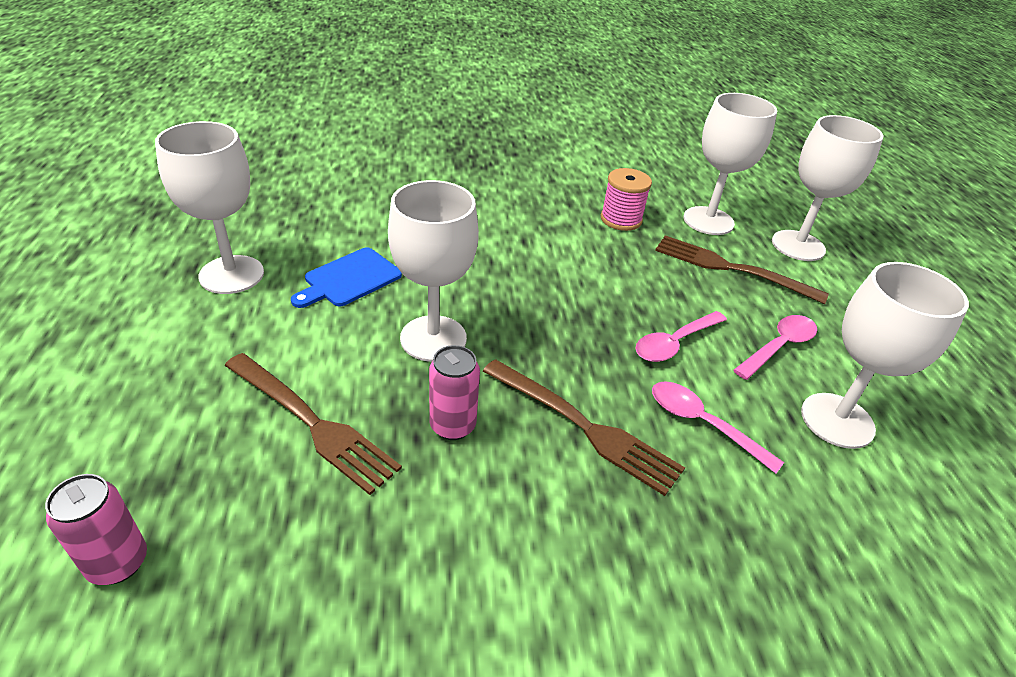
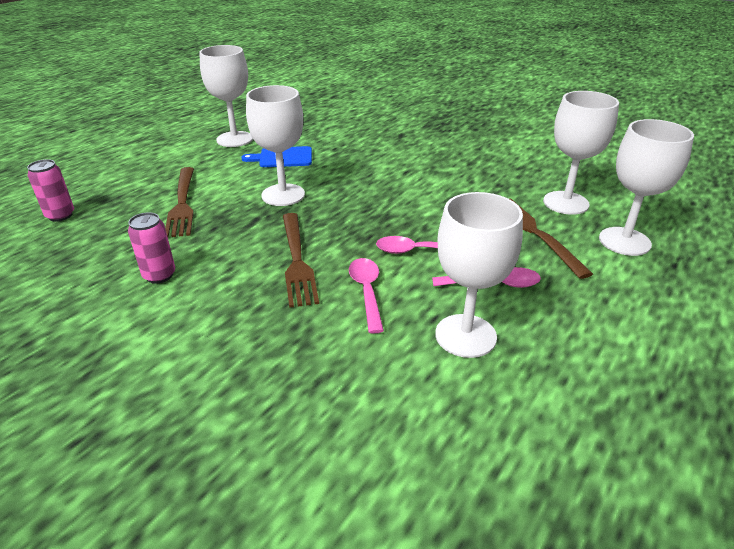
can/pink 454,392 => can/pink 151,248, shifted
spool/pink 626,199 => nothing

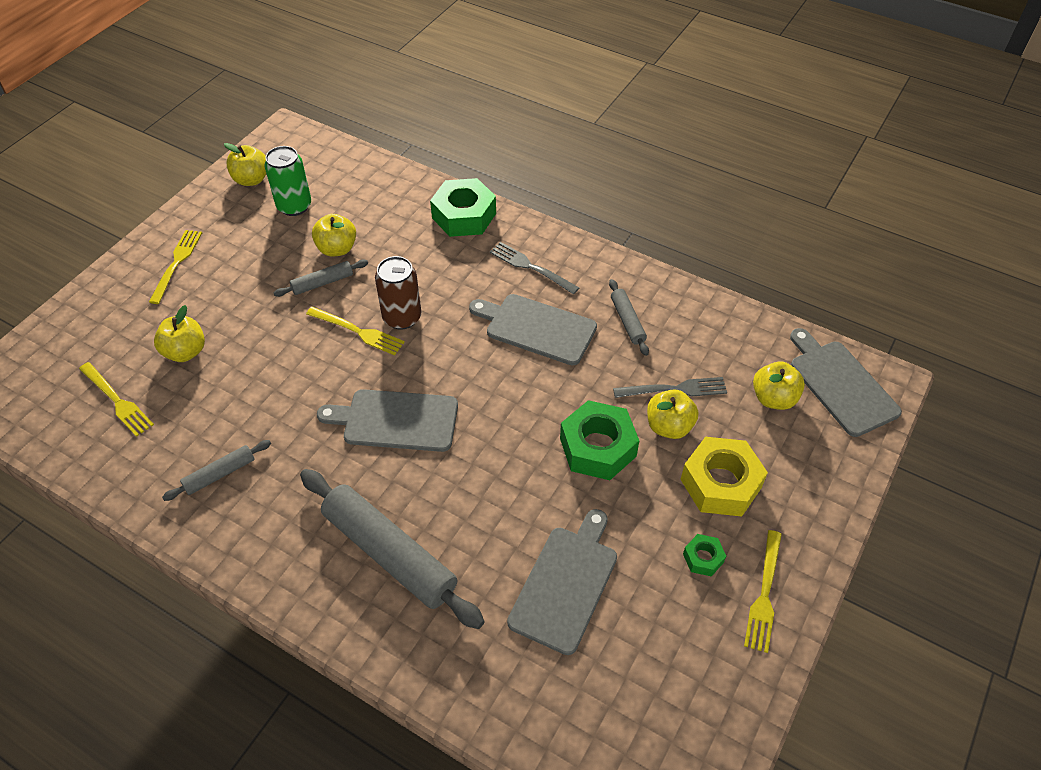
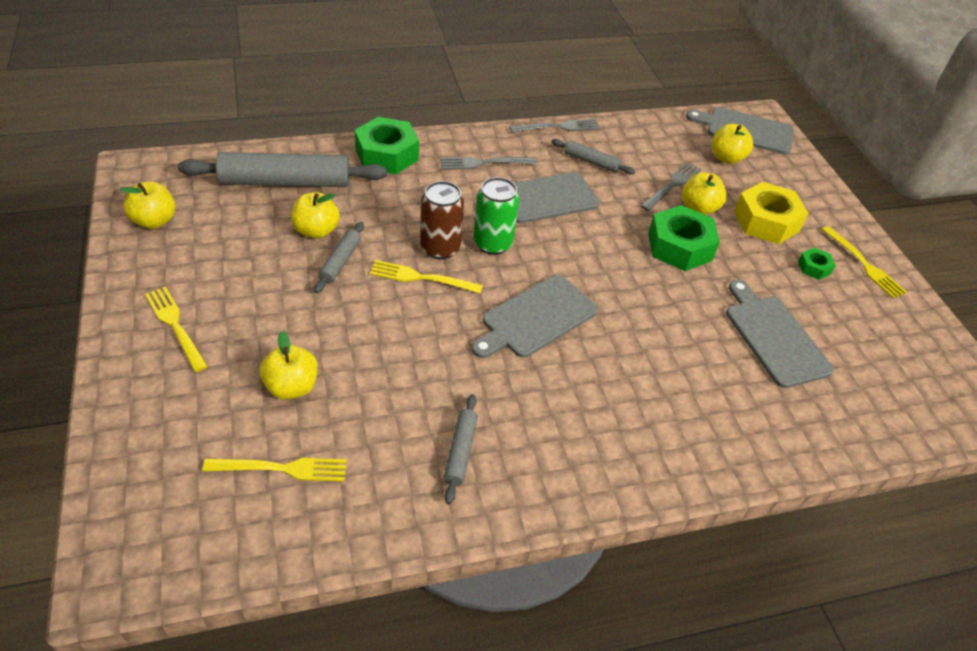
rolling pin/grey 392,549 => rolling pin/grey 282,169, shifted
fork/yellow 355,331 => fork/yellow 426,276, 150 degrees counterclockwise
can/green 287,181 => can/green 496,216, shifted
nothing => fork/grey 554,125

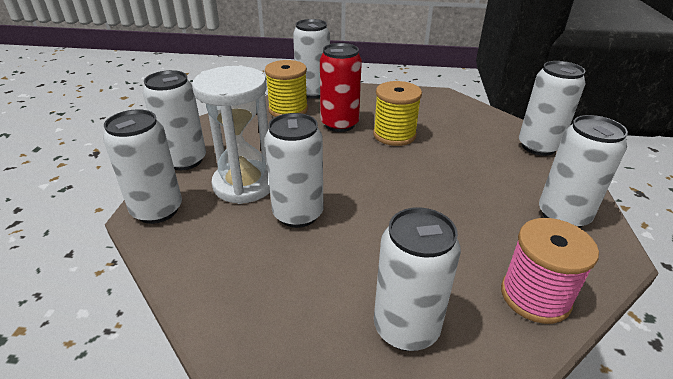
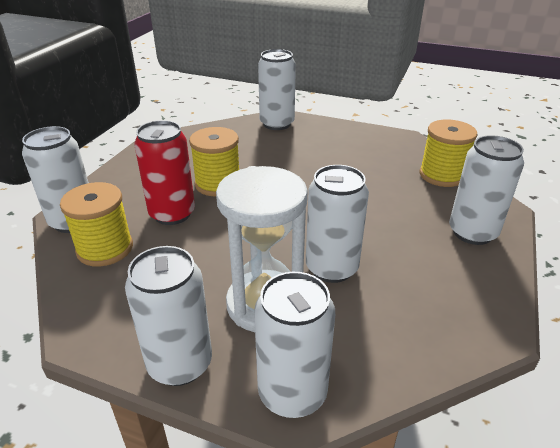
spool/pink 550,271 => spool/yellow 448,153
can/white 583,171 => nothing

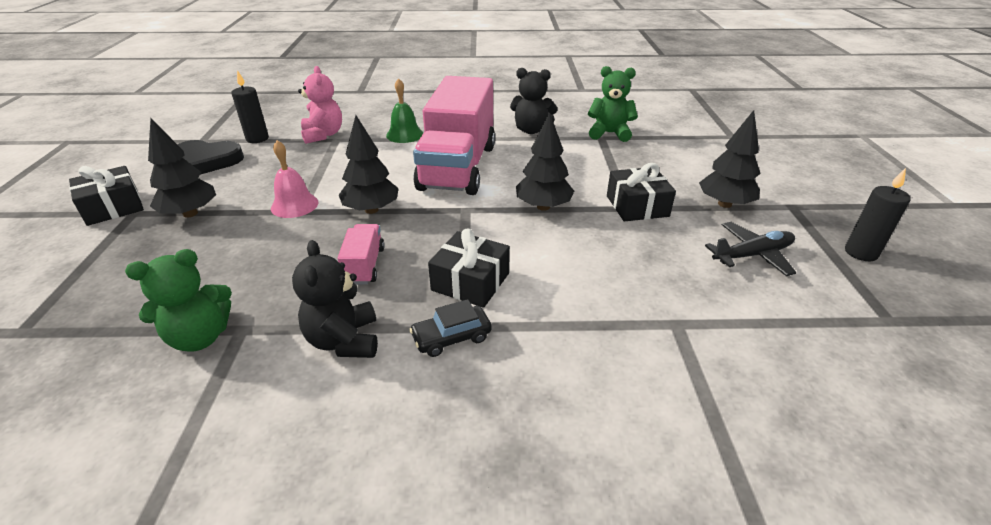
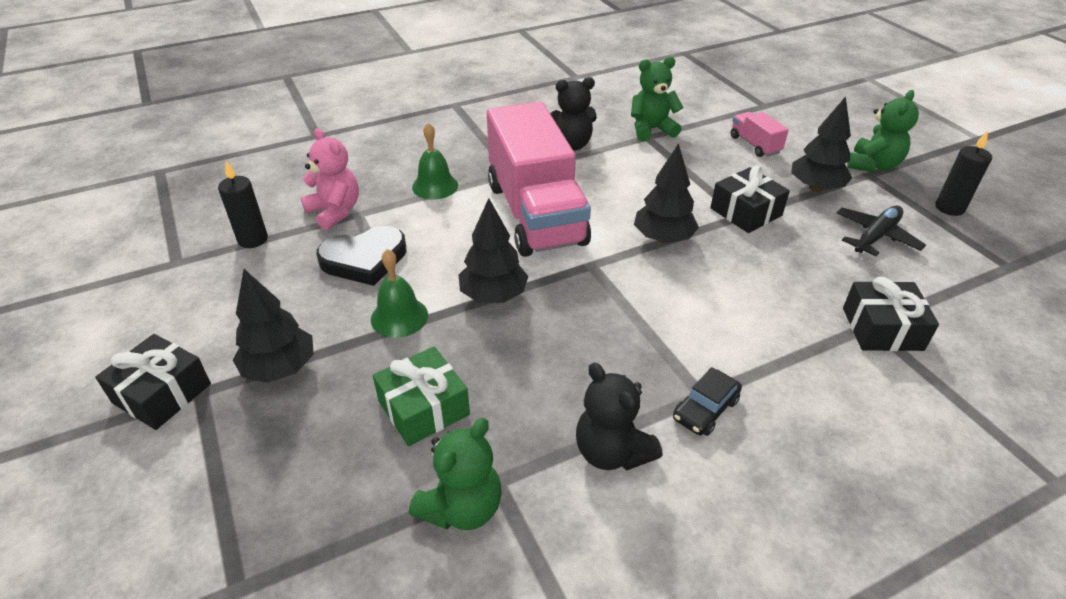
heart/black 210,157 => heart/black 362,256, shifted
bell/pink 294,179 => bell/green 399,293
nothing => gift/green 421,396
truck/pink 361,254 => truck/pink 760,134, shifted
gift/black 469,268 => gift/black 891,314, shifted
nothing => teddy bear/green 883,131

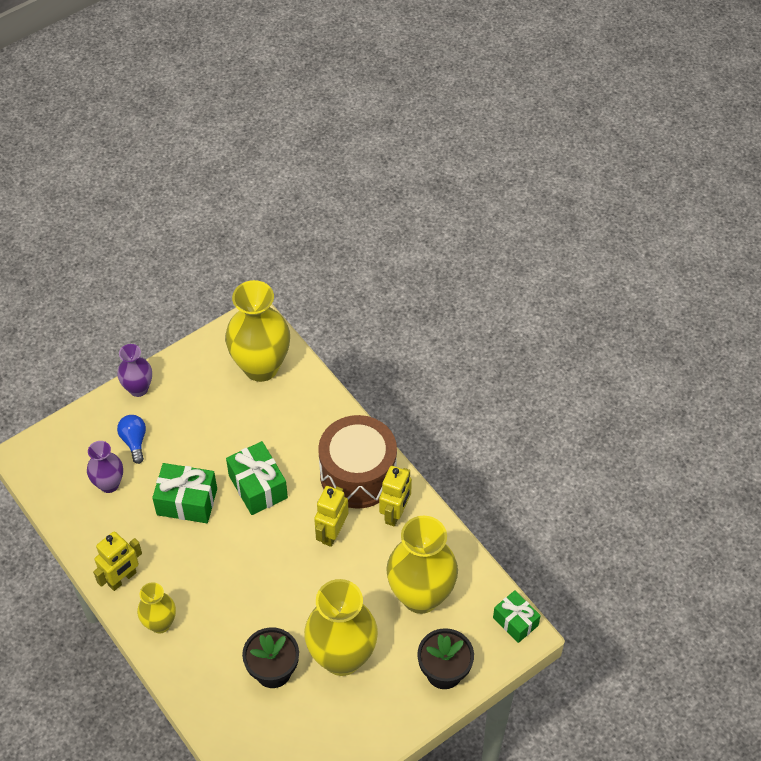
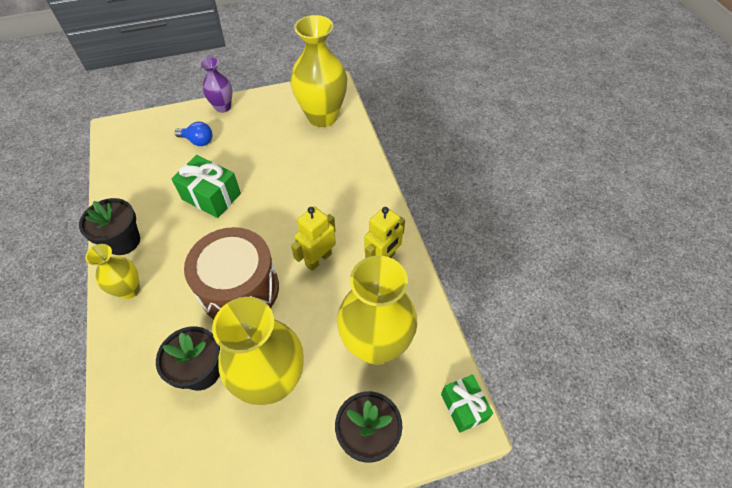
robot/yellow 117,561 => flower pot/black 109,226
light bulb/blue 131,439 => light bulb/blue 193,133, 105 degrees clockwise
drum/brown 357,462 => drum/brown 231,273, shifted
vase/purple 105,467 => nothing
gift/green 257,478 => nothing

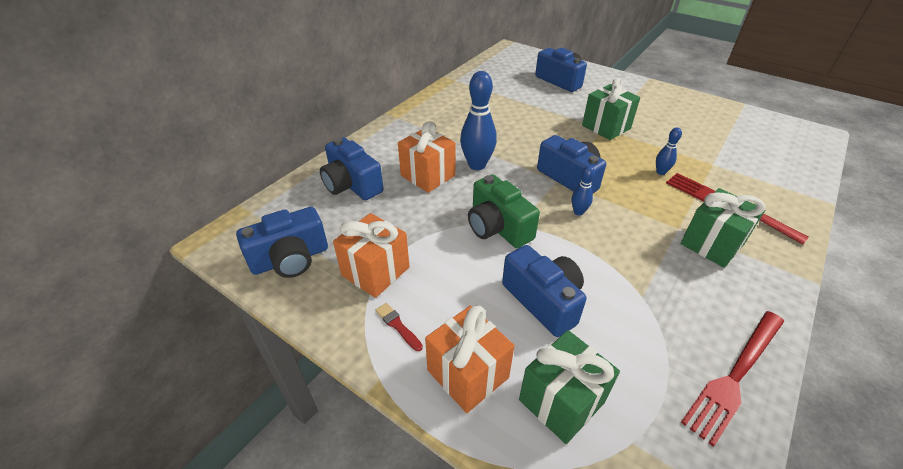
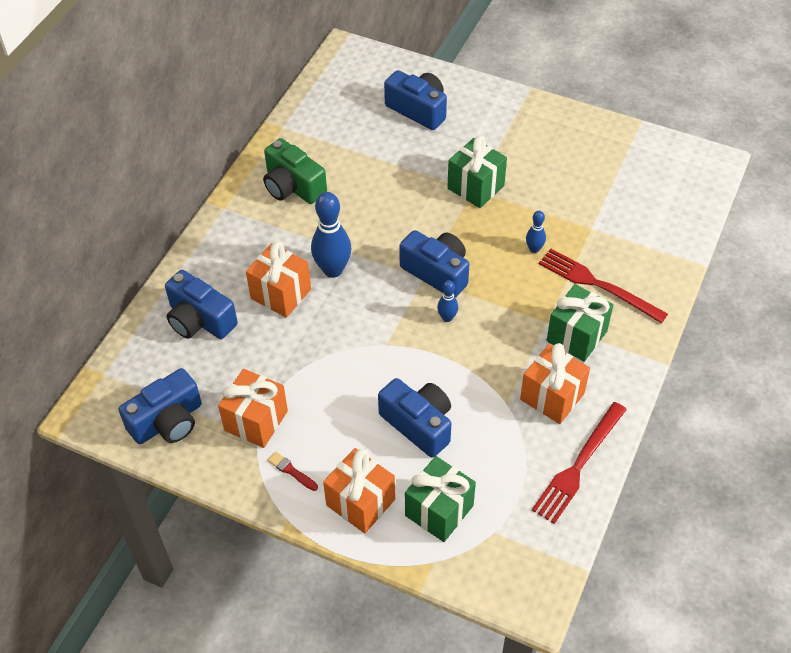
camera/green 504,211 => camera/green 295,171, shifted
nothing => gift/orange 555,383

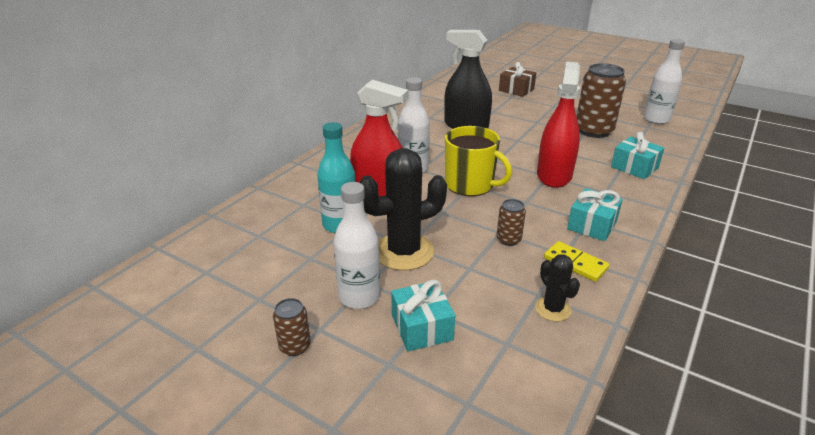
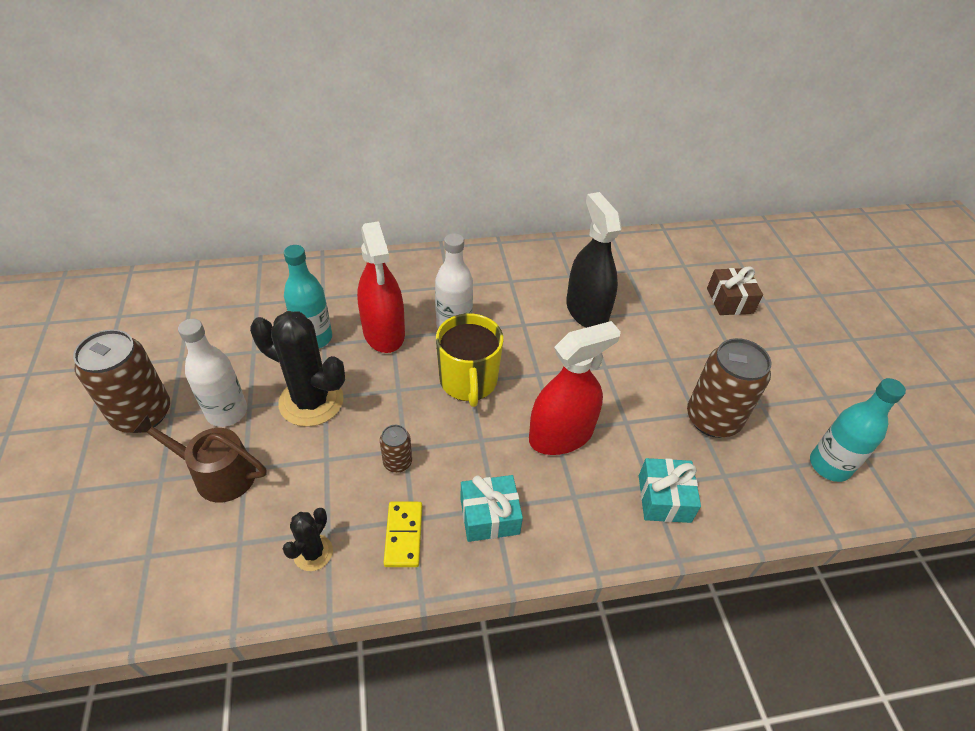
can/brown 292,327 => can/brown 121,381, x2.09
gift/turquoise 423,315 => watering can/brown 200,458
bottle/white 664,81 => bottle/turquoise 858,430

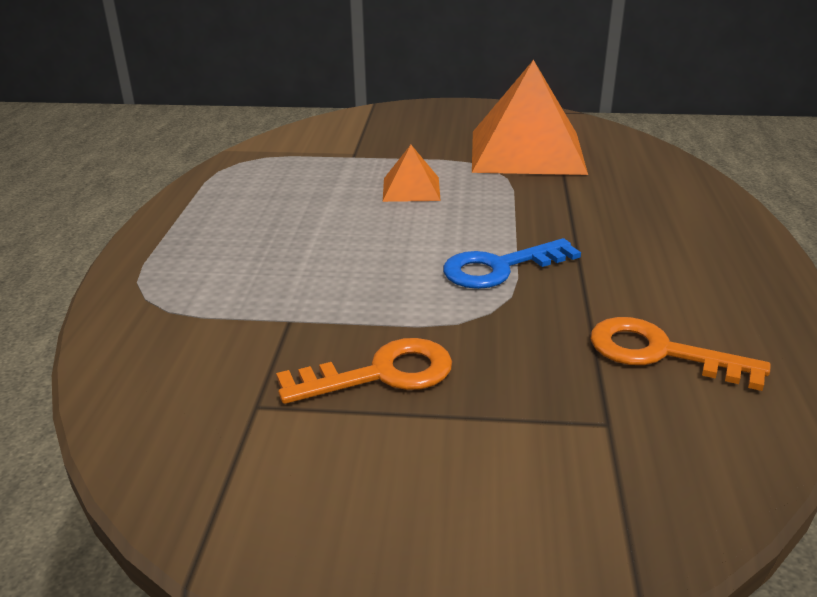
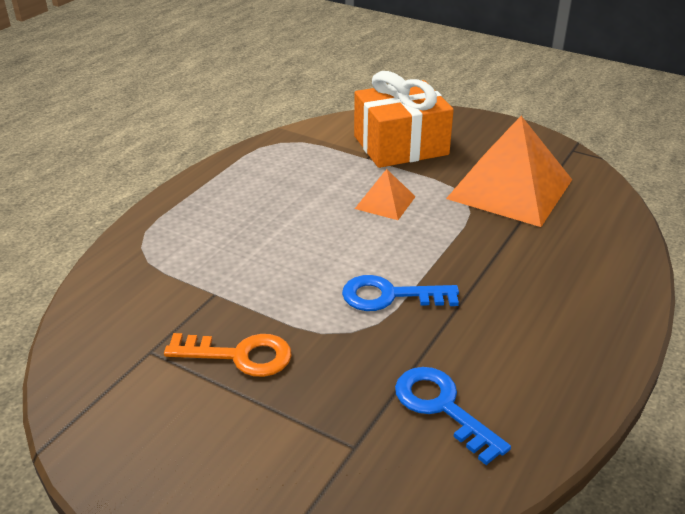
nothing => gift/orange 404,119
key/orange 681,354 => key/blue 453,416

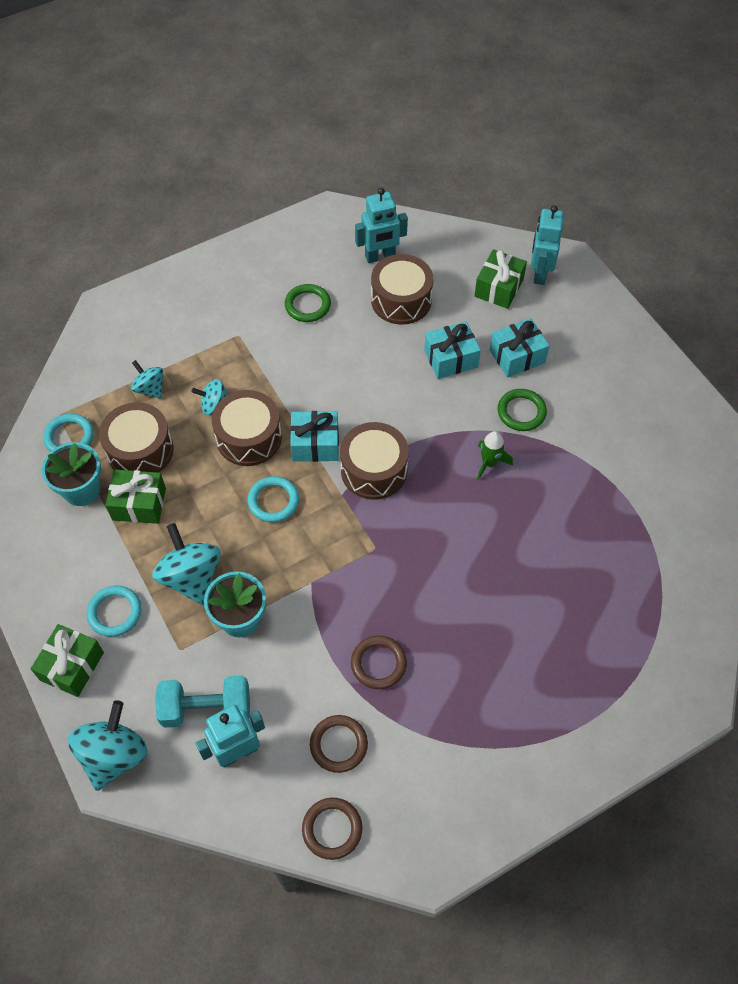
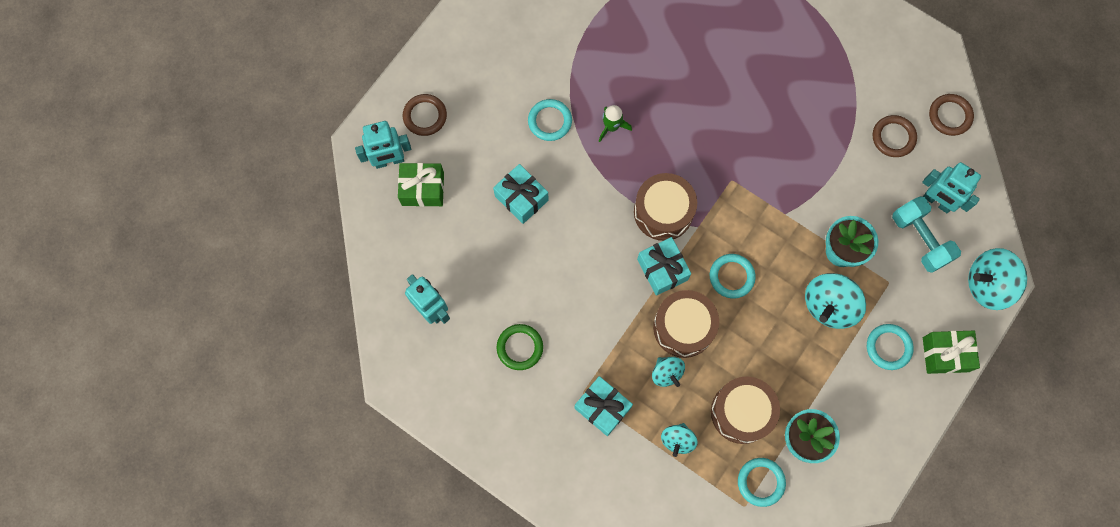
ring/brown 379,662 => ring/brown 425,115, shifted
ring/green 522,410 => ring/turquoise 550,120
gift/turquoise 519,348 => gift/turquoise 604,406, shifted
gift/green 136,496 => nothing
drum/brown 402,289 => nothing

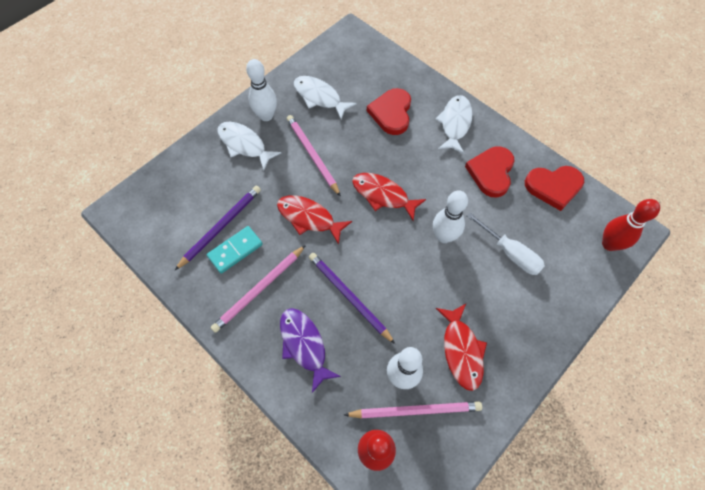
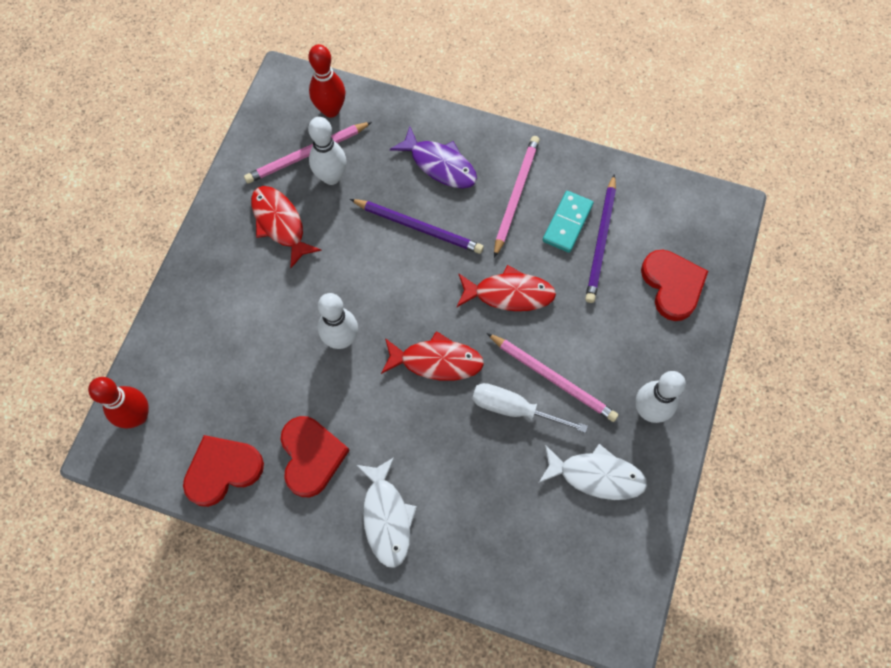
screwdriver/white 505,243 => screwdriver/white 530,408, shifted
heart/red 389,111 => heart/red 674,285, shifted
fish/white 250,146 => nothing

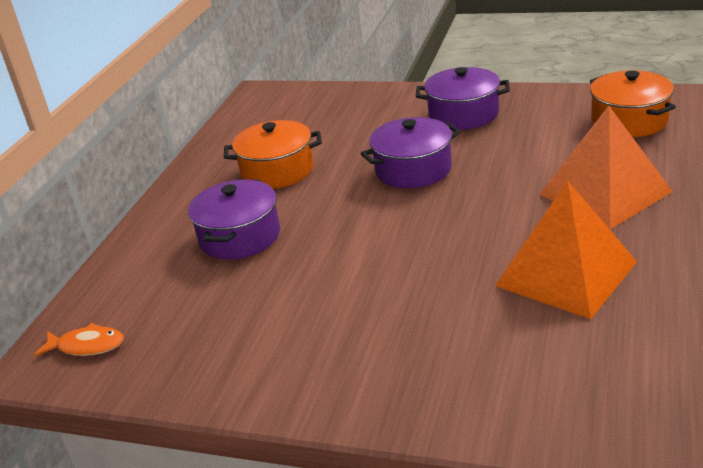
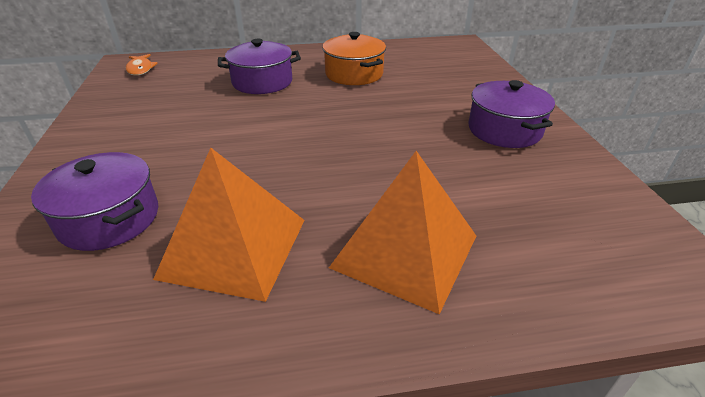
pot/purple 411,152 => pot/purple 94,201, shifted
pot/orange 633,103 => nothing

